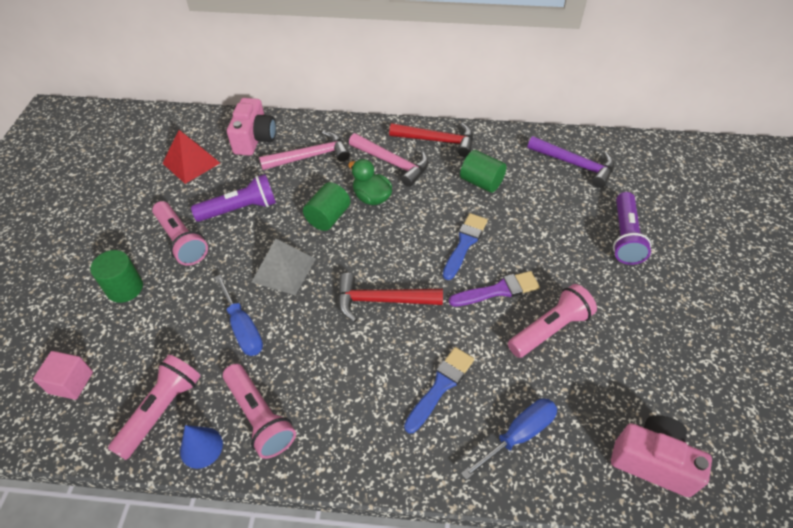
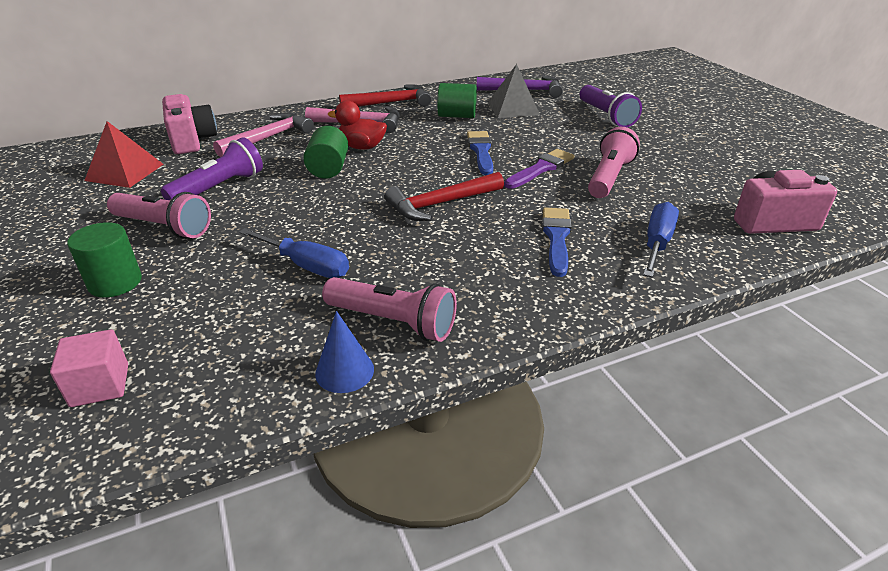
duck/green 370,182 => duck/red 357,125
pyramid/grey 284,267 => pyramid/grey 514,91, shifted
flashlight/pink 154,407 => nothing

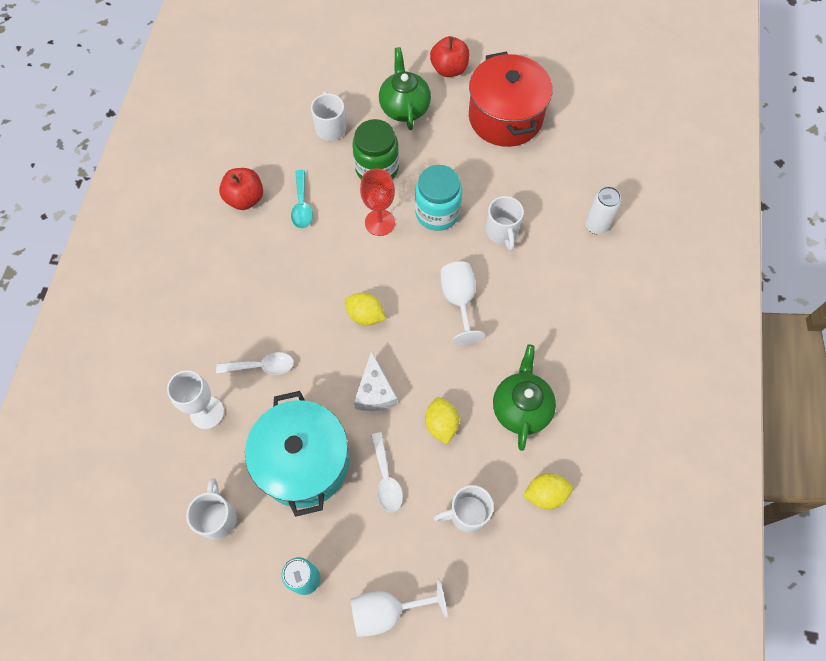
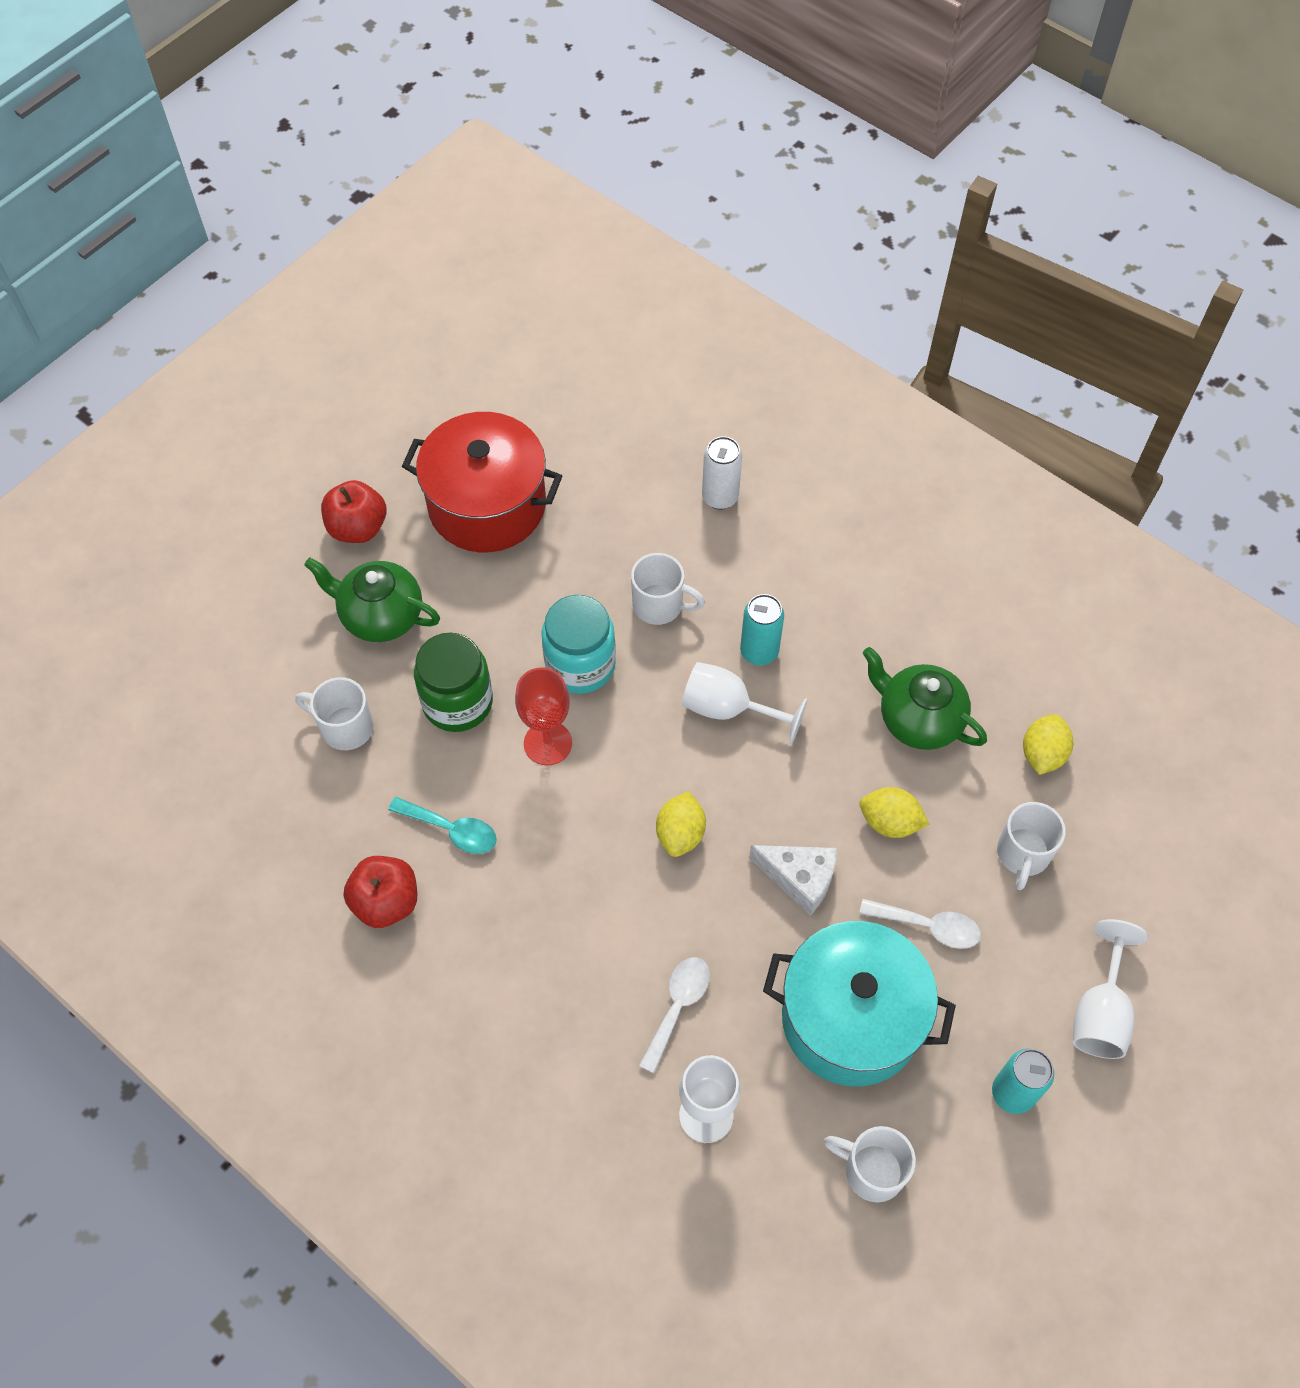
lemon/yellow 365,309 => lemon/yellow 681,824, 45 degrees counterclockwise
nothing => can/turquoise 762,629

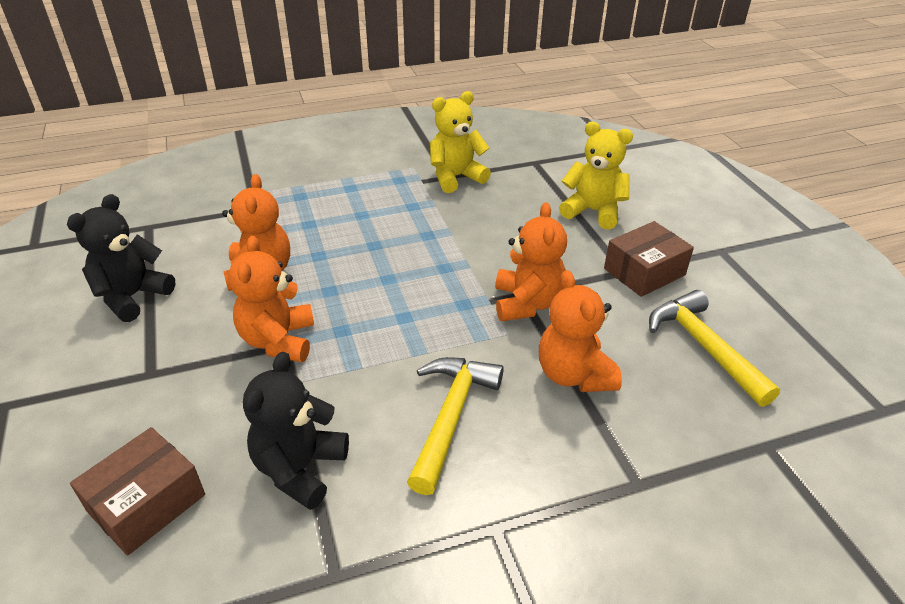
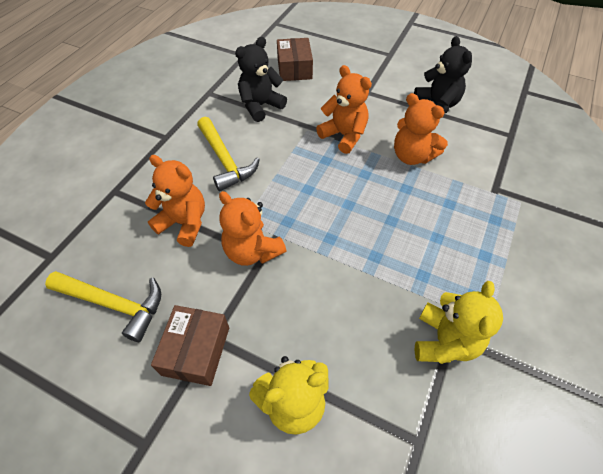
teddy bear/black 296,431 => teddy bear/black 261,79, 105 degrees counterclockwise

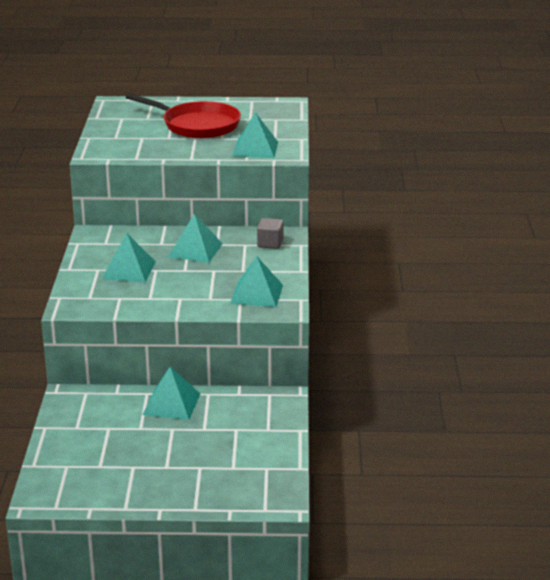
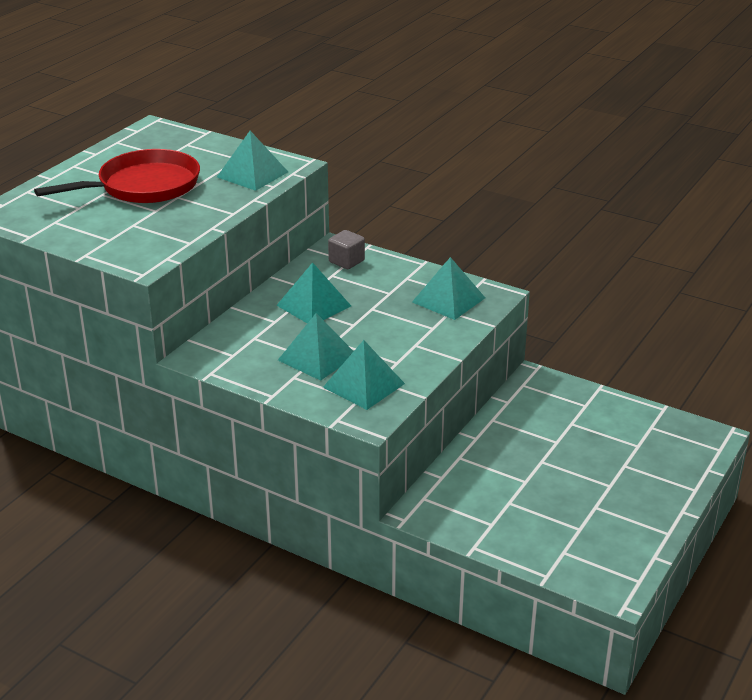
pyramid/turquoise 171,393 => pyramid/turquoise 364,375, shifted

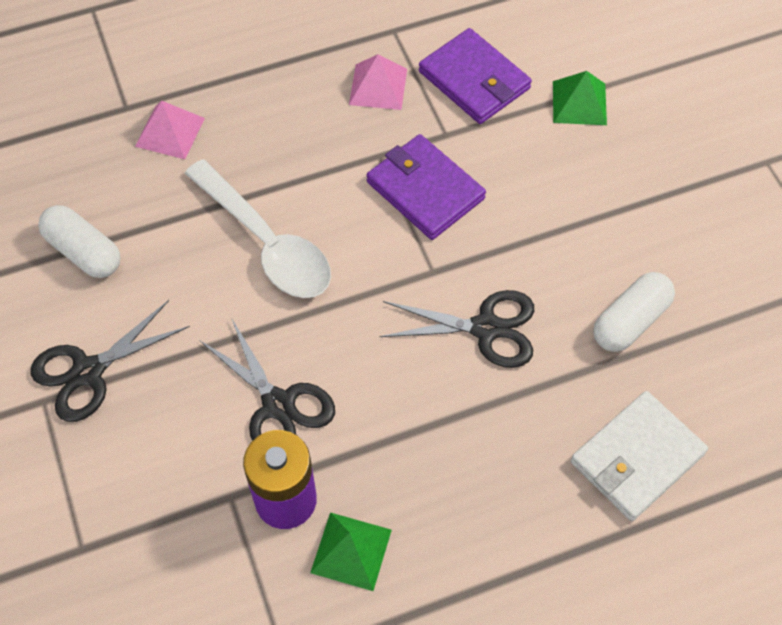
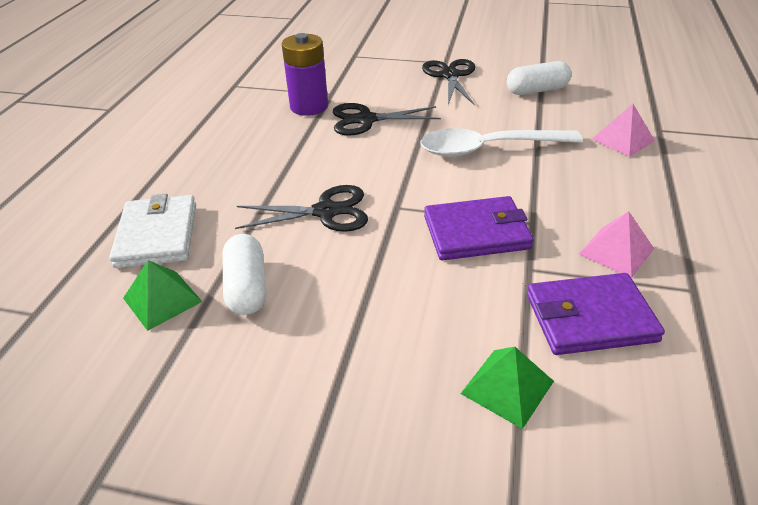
pyramid/green 351,551 => pyramid/green 163,295, shifted
scissors/black 457,329 => scissors/black 301,208, 135 degrees counterclockwise

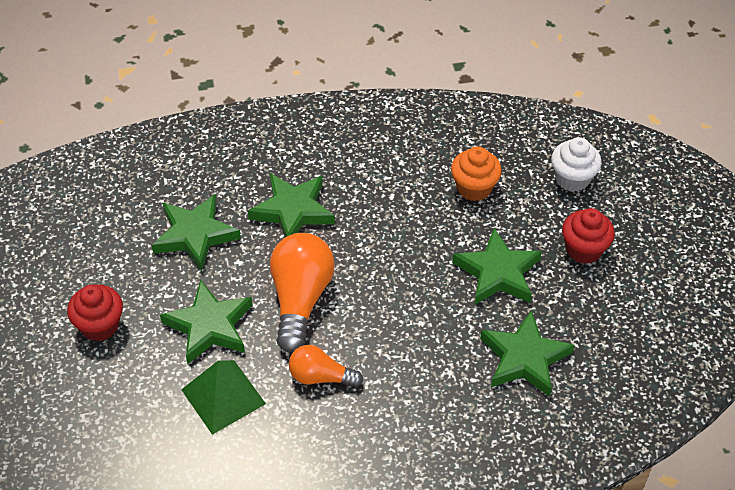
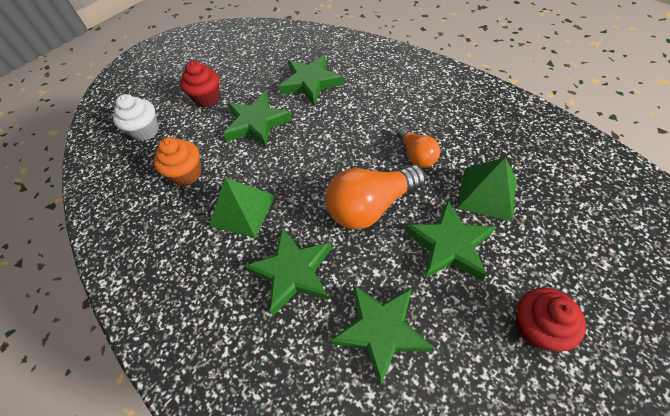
nothing => pyramid/green 242,208

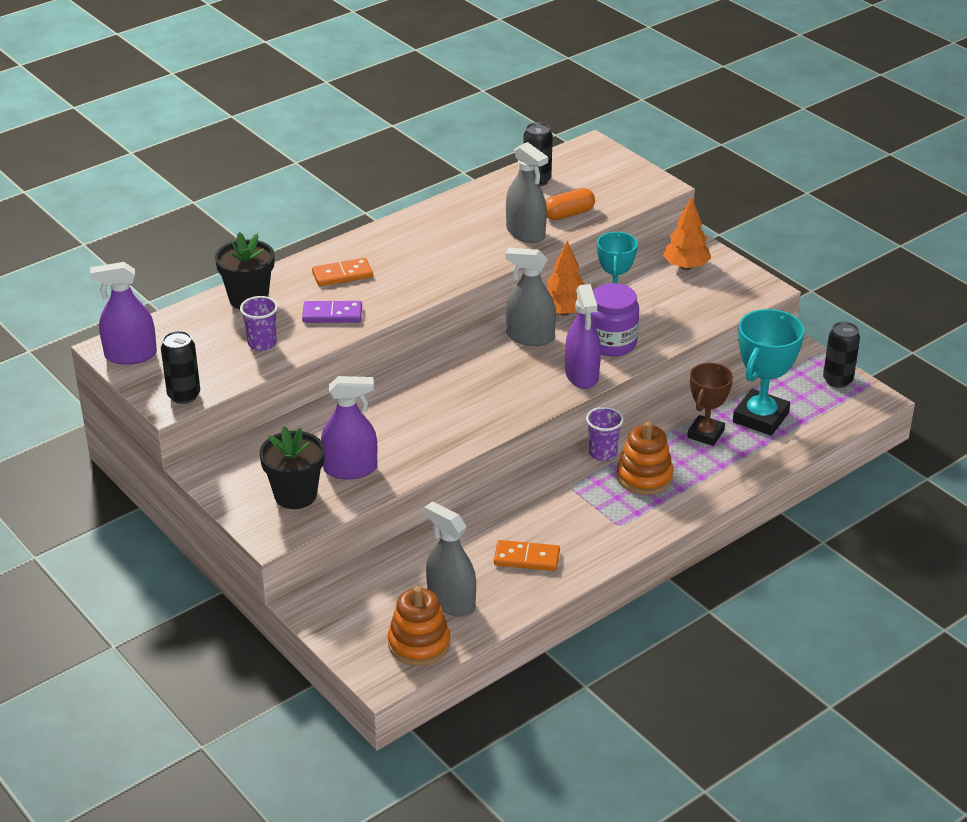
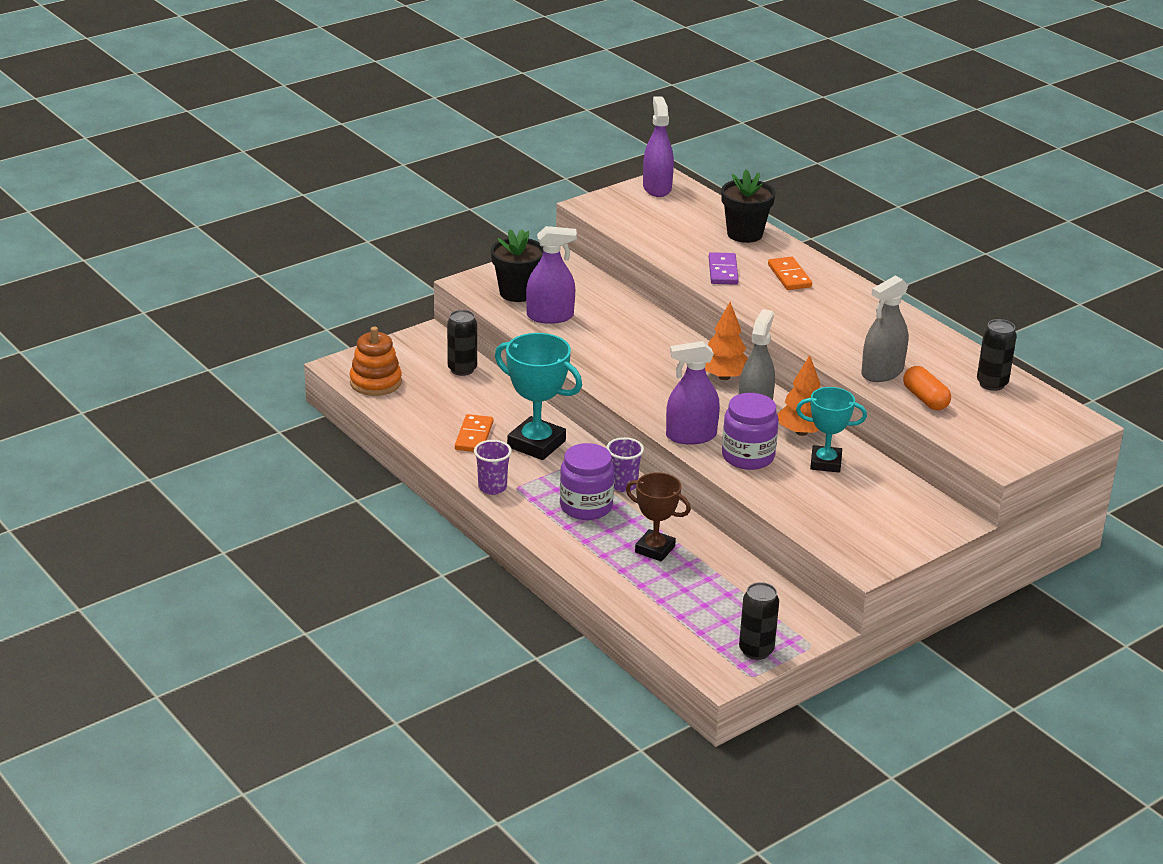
can/black 180,367 => can/black 462,343, shifted
cup/purple 259,323 => cup/purple 493,467, shifted
trophy/turquoise 769,372 => trophy/turquoise 538,396, shifted
spray bottle/purple 349,427 => spray bottle/purple 551,275, 90 degrees counterclockwise
stacking toy/orange 645,458 => jar/purple 587,481
tree/orange 687,233 => tree/orange 726,341, shifted
spray bottle/grey 450,558 => nothing

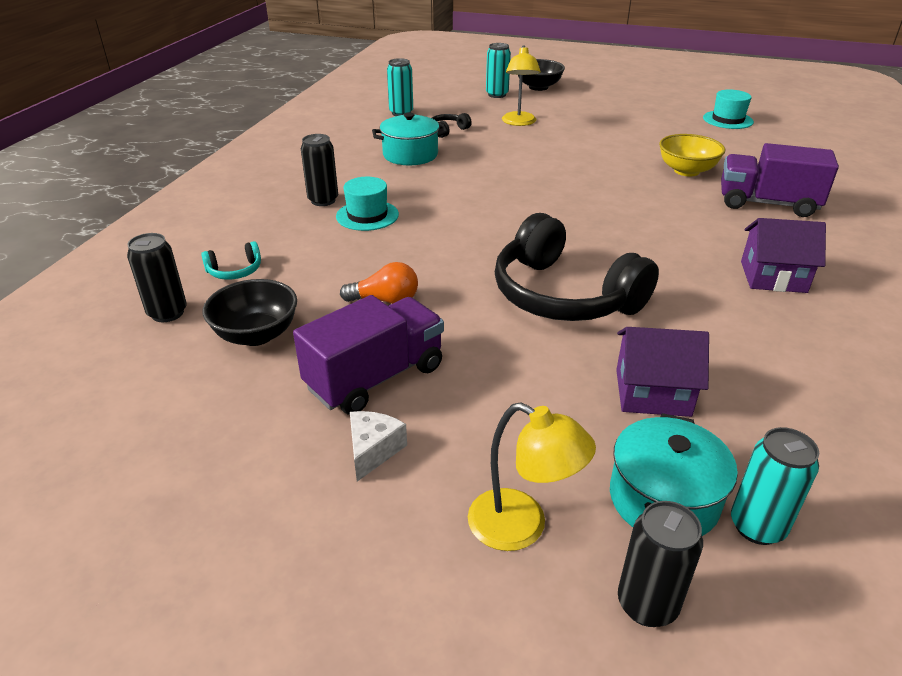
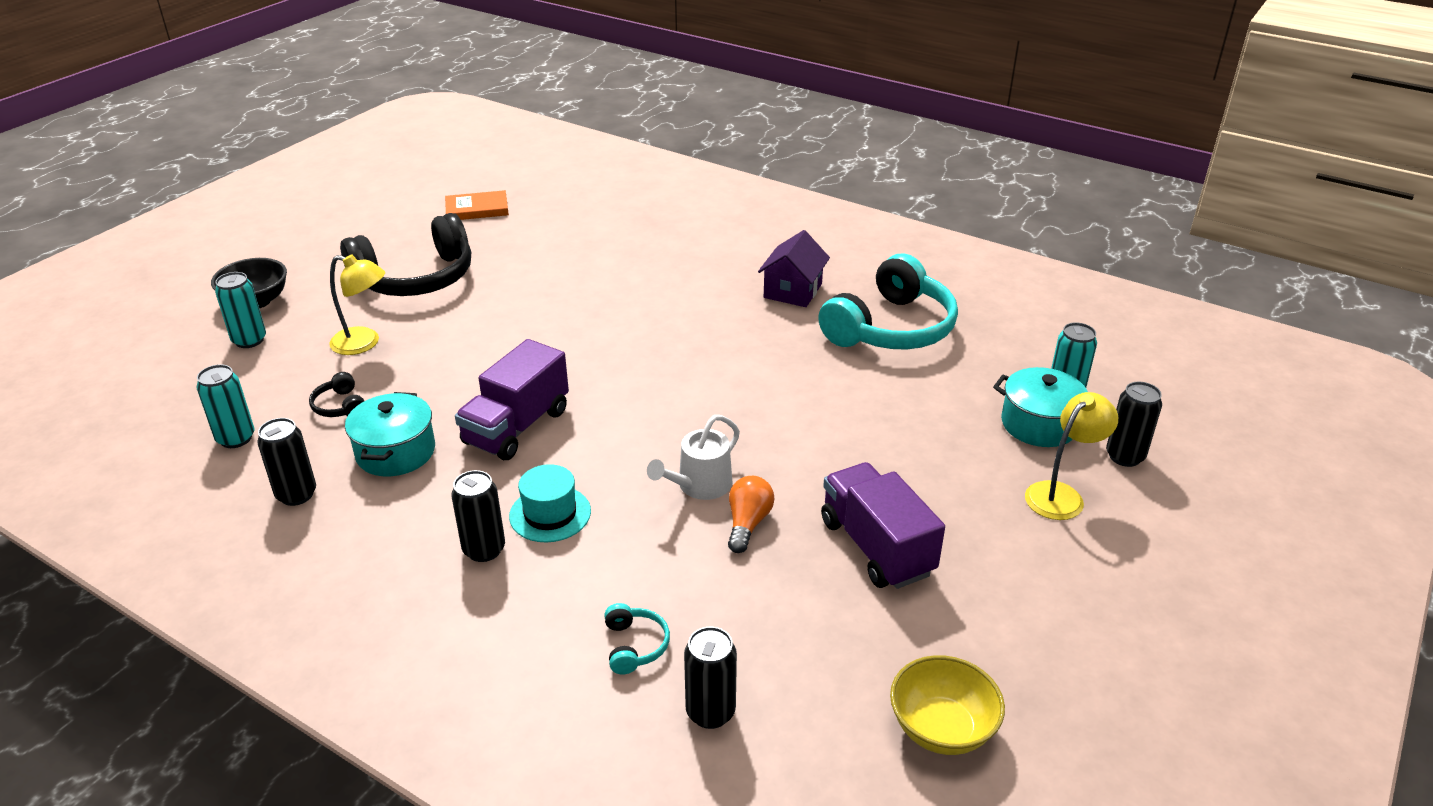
nothing => can/black 286,462
headphones/black 577,267 => headphones/black 405,254, shifted
hat/turquoise 728,109 => book/orange 477,205
truck/purple 780,180 => truck/purple 512,399, shifted
nothing => watering can/white 693,457
nothing => headphones/turquoise 888,302
bowl/yellow 692,155 => bowl/yellow 947,705, shifted
bowl/black 250,312 => nothing
cheese/white 378,446 => nothing
house/purple 662,372 => nothing

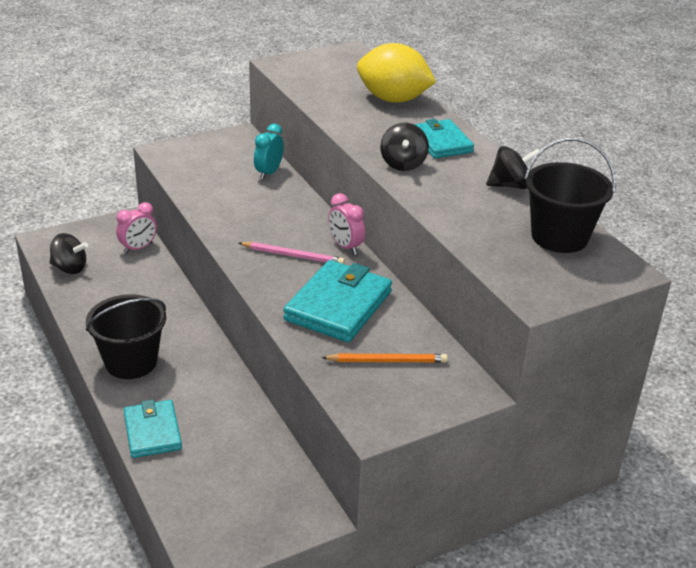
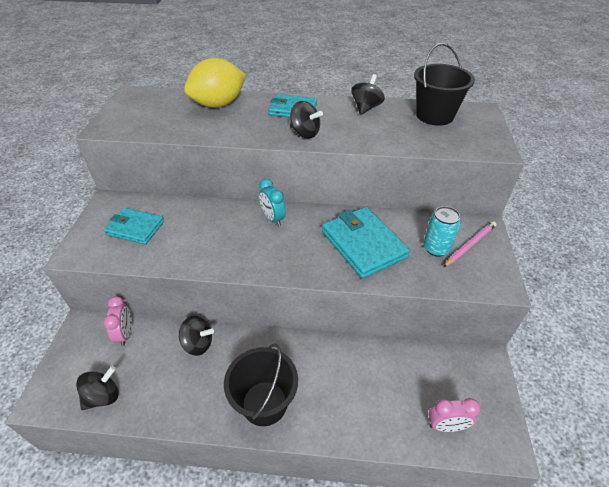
wallet/turquoise 153,429 => wallet/turquoise 134,226, shifted
nothing => spinning top/black 196,336
clock/turquoise 269,151 => clock/turquoise 272,202, shifted
pencil/orange 384,358 => can/turquoise 442,231
clock/pink 346,223 => clock/pink 454,415, shifted
pencil/pink 292,253 => pencil/pink 469,244, shifted

